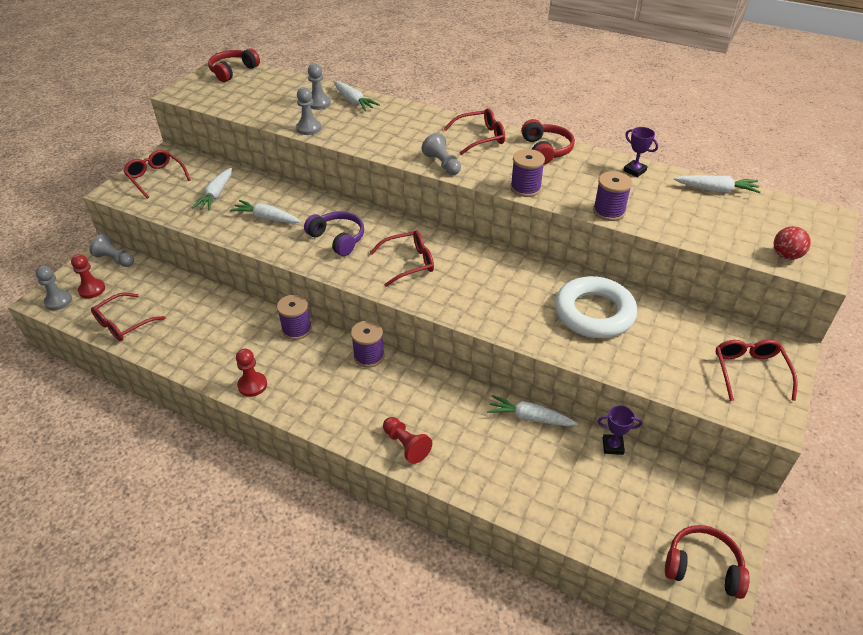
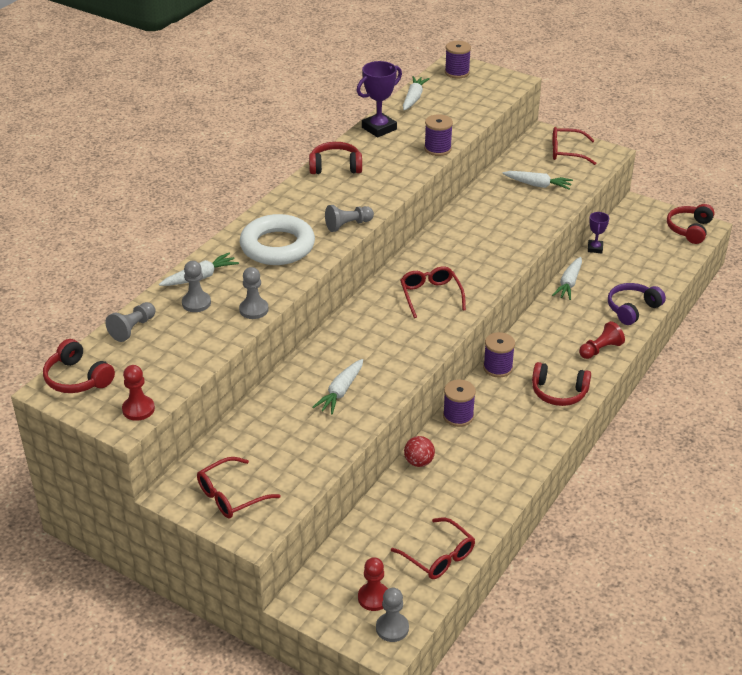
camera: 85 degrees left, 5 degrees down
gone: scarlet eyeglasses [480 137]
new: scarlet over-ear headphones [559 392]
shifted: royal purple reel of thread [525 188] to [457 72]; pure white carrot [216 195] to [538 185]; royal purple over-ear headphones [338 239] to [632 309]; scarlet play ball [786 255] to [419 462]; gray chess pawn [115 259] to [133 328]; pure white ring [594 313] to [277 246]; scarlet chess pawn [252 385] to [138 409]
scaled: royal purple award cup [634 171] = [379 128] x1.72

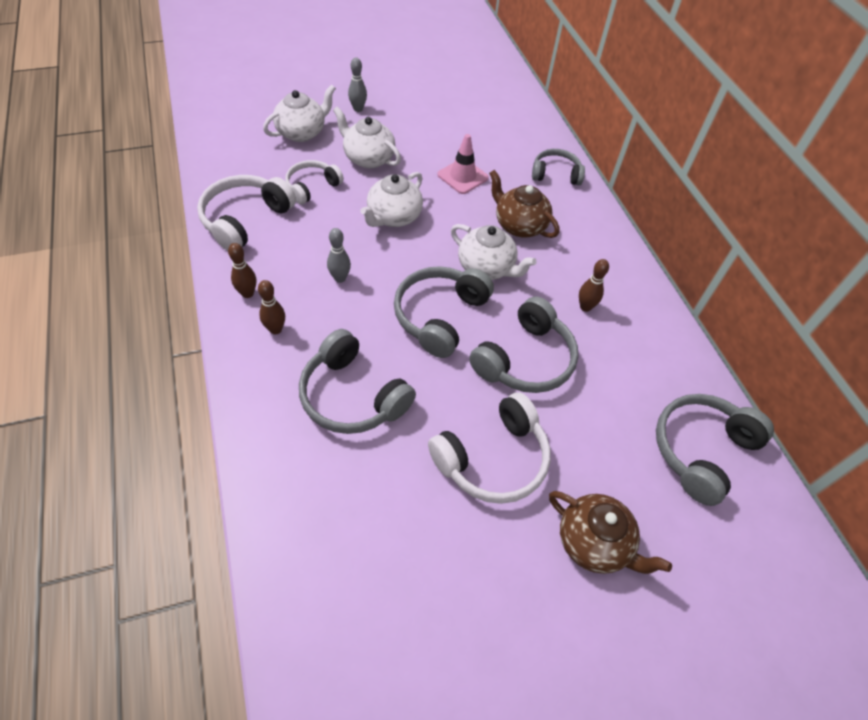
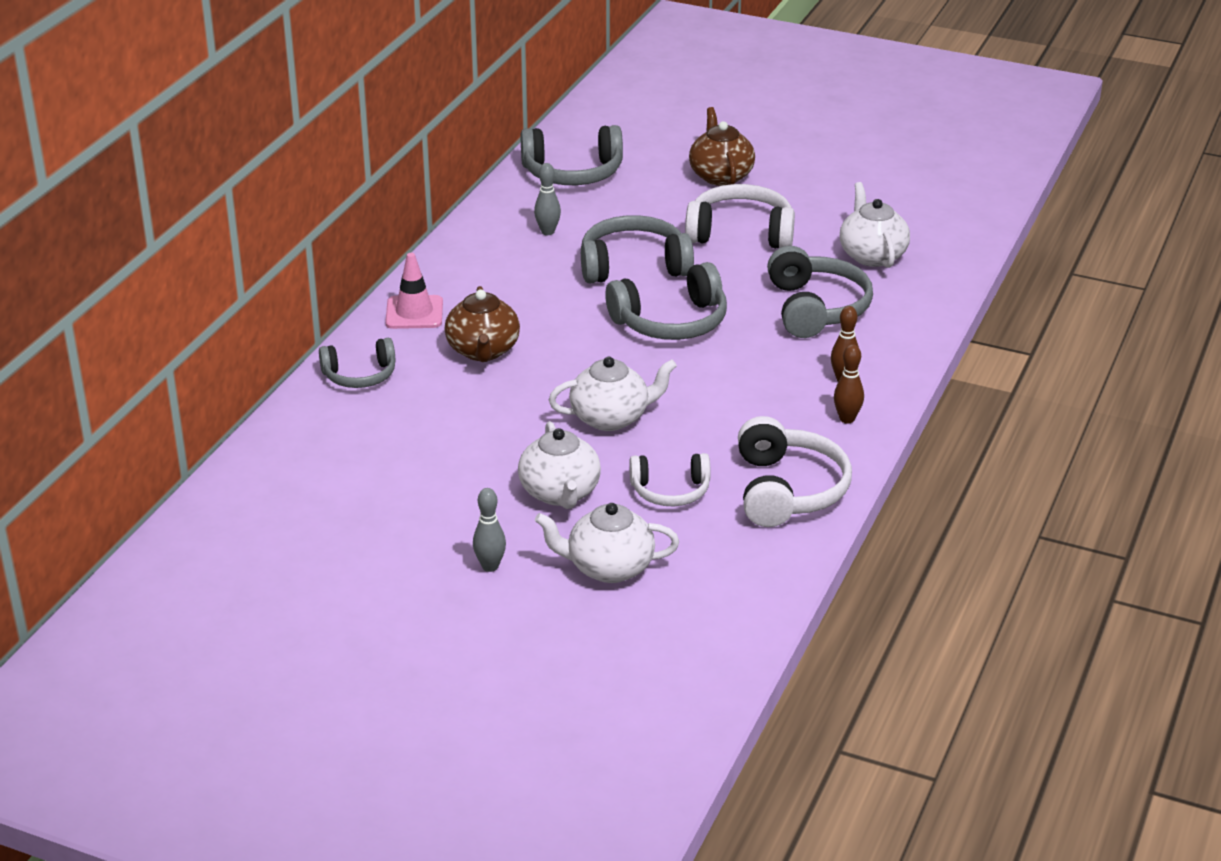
camera: 135 degrees left, 20 degrees down
gone: dark brown tenpin [585 307]
shifted: rose-pink road cone [462 176] to [414 313]; pure white china teapot [486 268] to [872 255]; gray tenpin [340 278] to [547 232]
rotated: gray over-ear headphones [555 174] = [360 375] 60 degrees counterclockwise; pure white over-ear headphones [245 220] = [788 490] 75 degrees counterclockwise

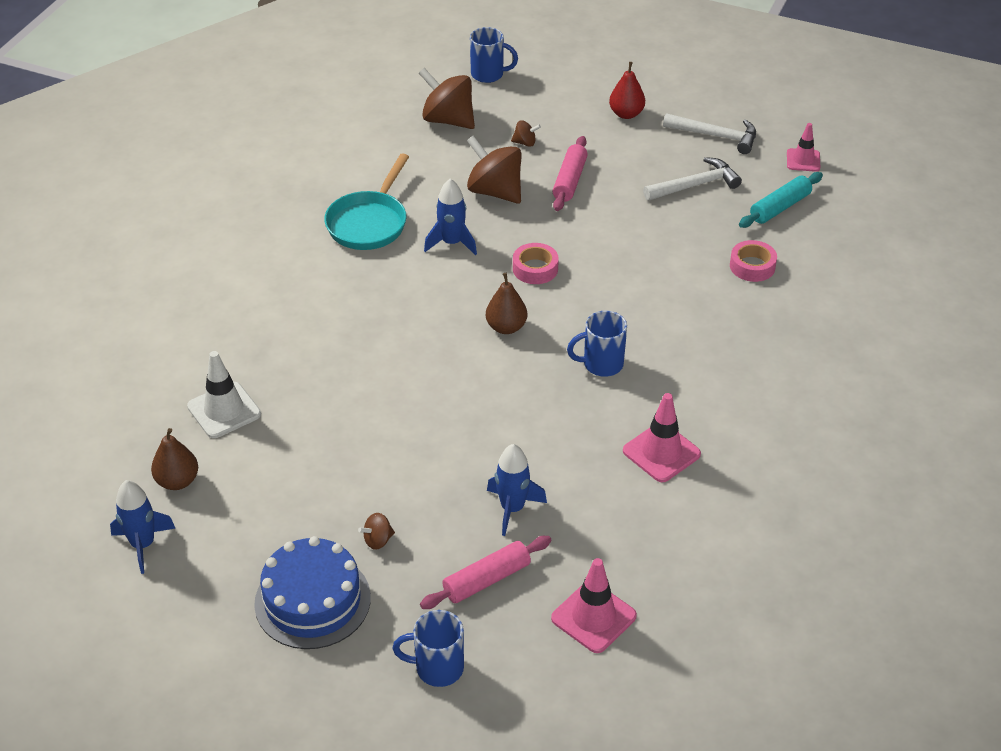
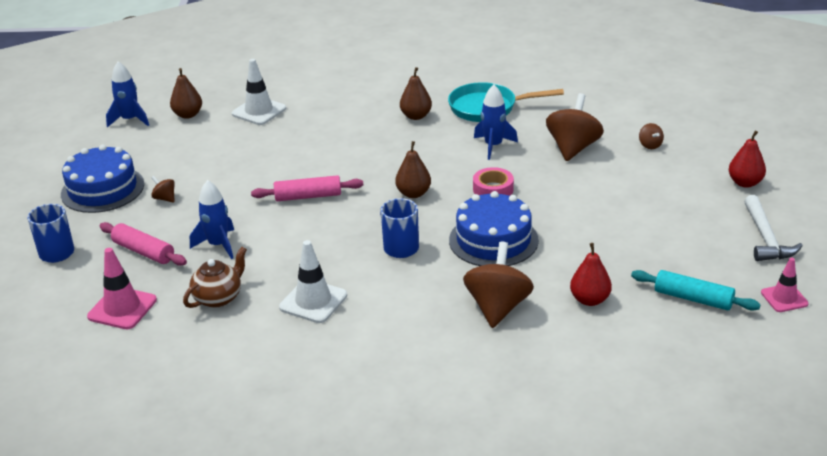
camera: 70 degrees right, 10 degrees down
gone: cobalt coffee mug [488 74]; pure white claw hammer [695 185]
new: dark brown toy pear [416 116]; cobalt gateau [493 240]; dark brown china teapot [218 298]
shifted: dark brown whirligig [448 120] to [498 307]; rose-pink rolling pin [569 181] to [308 196]
swapped: rose-pink tape [752 266] to scarlet toy pear [589 300]
repainted: rose-pink road cone [661 452] to pure white road cone [313 301]

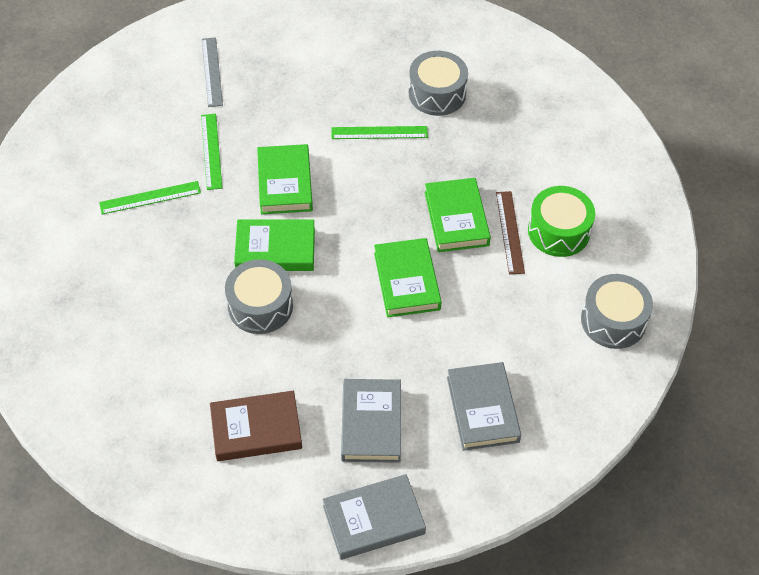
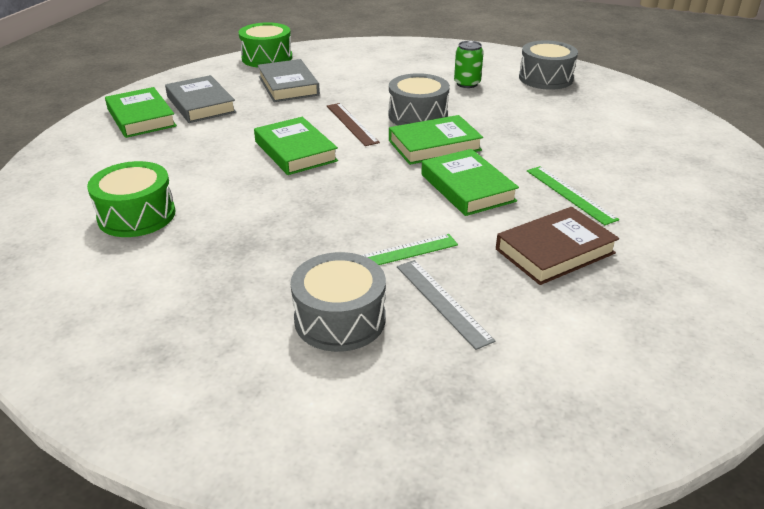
camera: 160 degrees right, 20 degrees down
gone: emerald measuring stick [150 198]
new: emerald tin [467 83]
shifted: gray measuring stick [212 71] to [442 302]; emerald hardback [456 218] to [141 118]; dark brown measuring stick [510 232] to [351 124]; gray snare drum [613 320] to [545 78]; dark brown hardback [256 429] to [554 251]
swapped: gray hardback [373 520] to emerald snare drum [267 58]

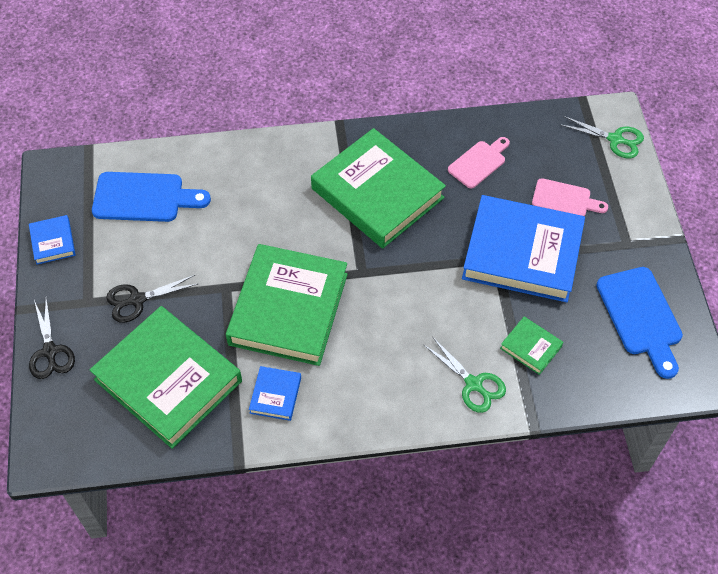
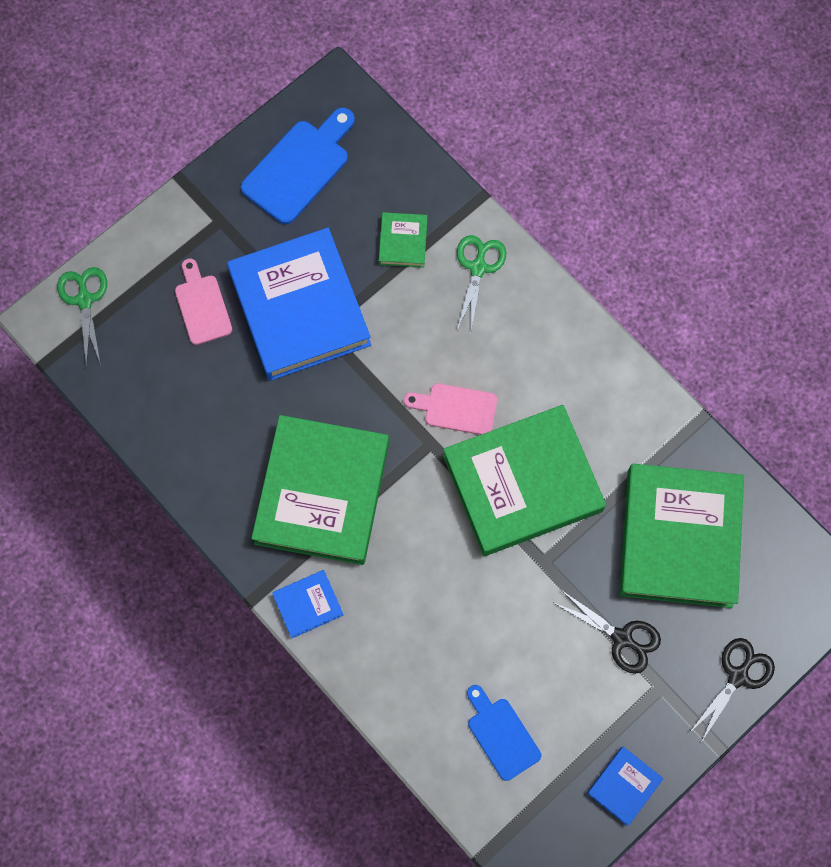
camera: 125 degrees left, 15 degrees up
shifted: rose-pink chopping board [479 163] to [456 408]; cobalt hardback [275 395] to [308 604]
scaled: cobalt chopping board [144 198] = [501 734] x0.64

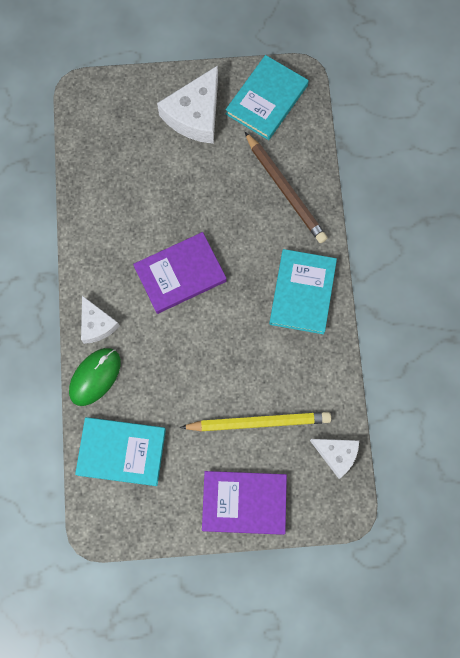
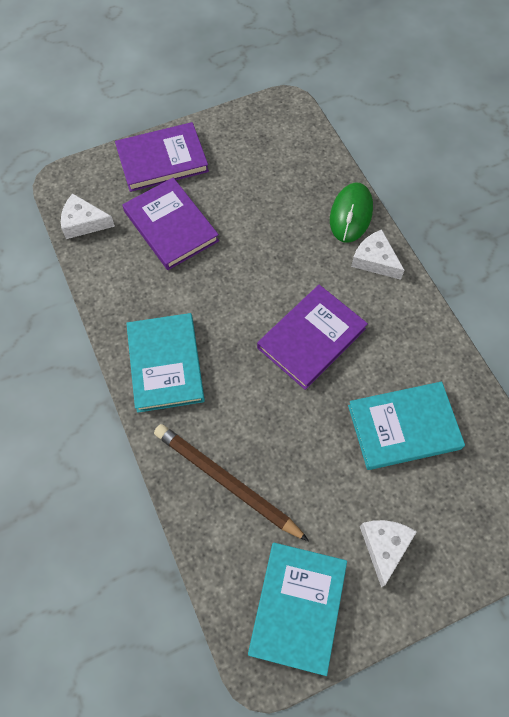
camera: 160 degrees right, 10 degrees down
shifted: teal hardback [121 452] to [403 427]
swapped: yellow lead pencil [259 422] to royal purple hardback [171 226]
scaled: pure white cheese wedge [195 114] = [384 546] x0.59

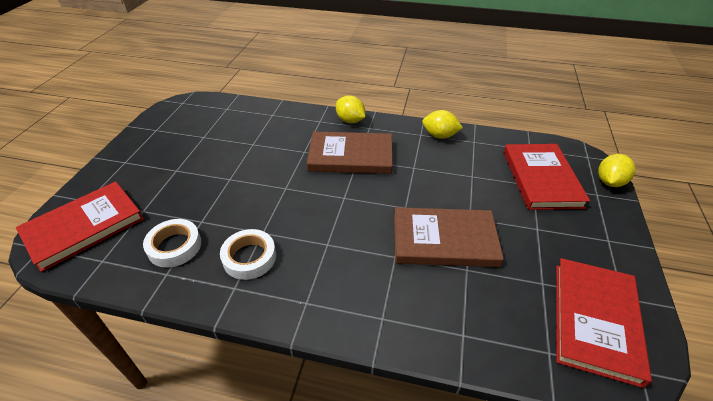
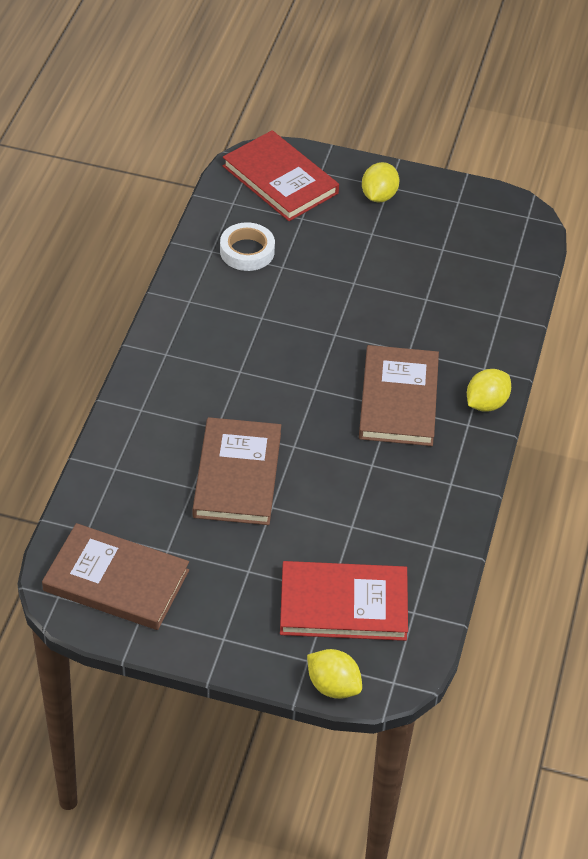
camera: 90 degrees right, 5 degrees up
gone: pure white tape [249 257]
shifted: yellow toy lemon [439 135] to [379 196]
repainted: scarlet hardback [595 320] to dark brown hardback [116 580]

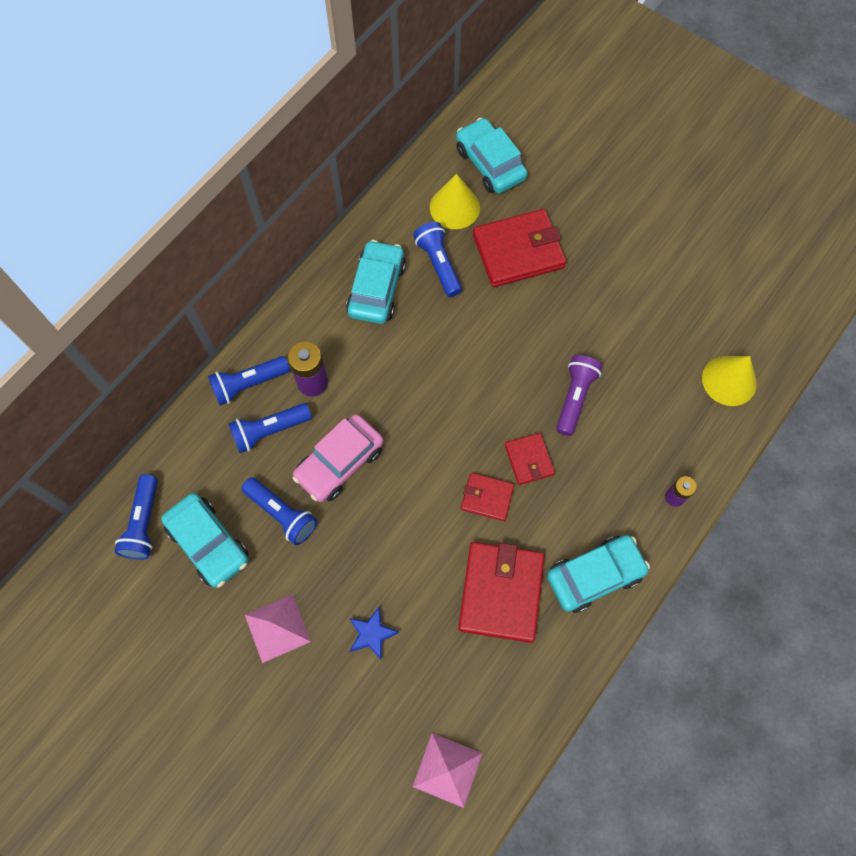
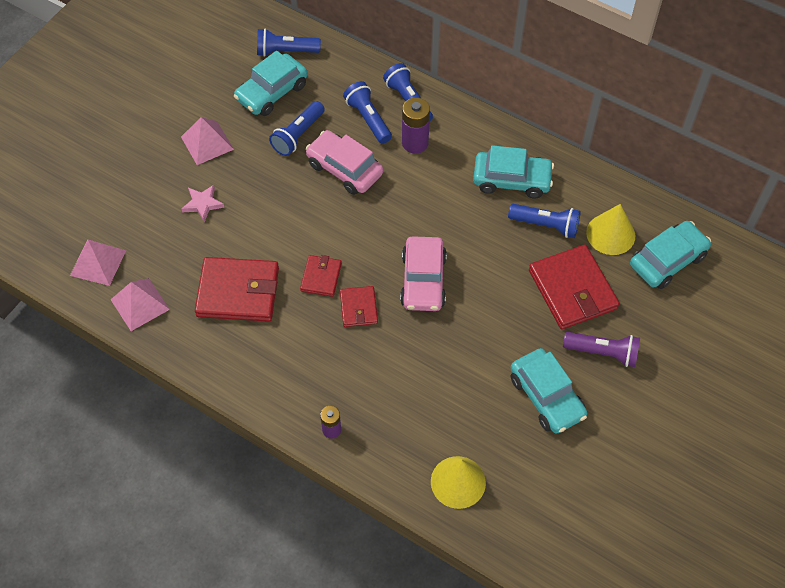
camera: 85 degrees right, 10 degrees down
new: rose-pink toy car [423 280]; rose-pink pyramid shape [140 304]
shifted: royal purple torch [574 397] to [603 353]; teal toy car [594 575] to [546 396]
repainted: cobalt star [372 634] to rose-pink star [203 204]
rotated: cobalt torch [438 264] = [546 225] 45 degrees clockwise; scarlet card wallet [529 460] = [358 308] 75 degrees counterclockwise

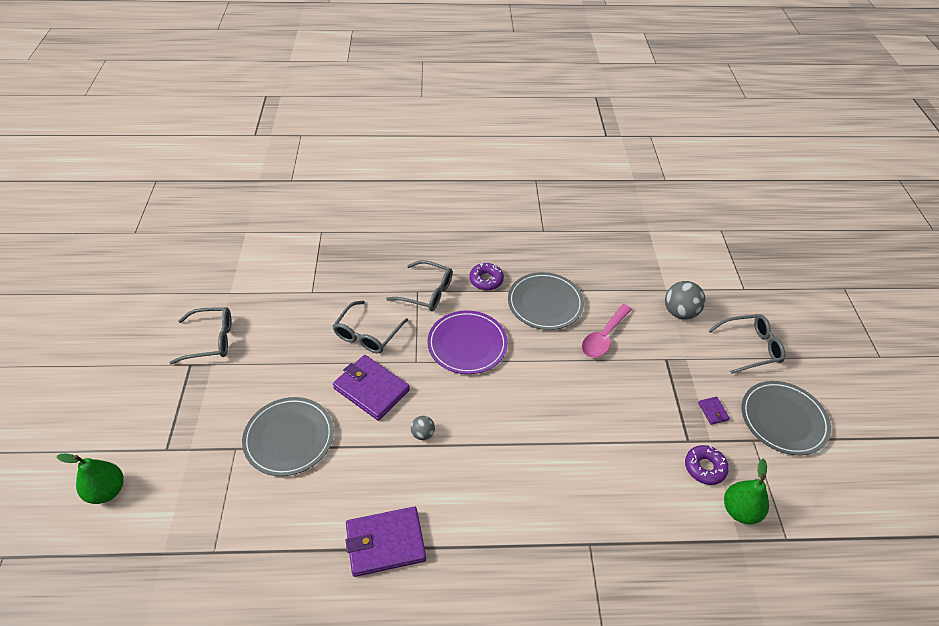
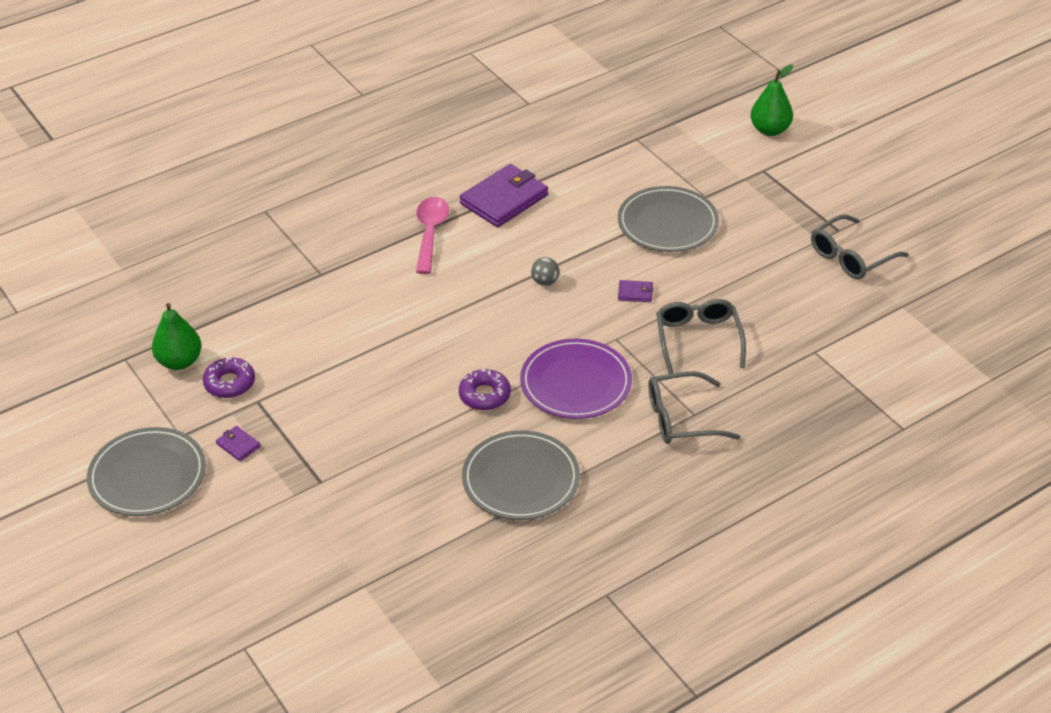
camera: 150 degrees right, 5 degrees down
gone: gray play ball [680 312]; gray eyeglasses [750 347]
shifted: royal purple donut [486 280] to [484 395]; rose-pink tablespoon [603 337] to [430 233]
scaled: royal purple card wallet [371 389] = [635 293] x0.43

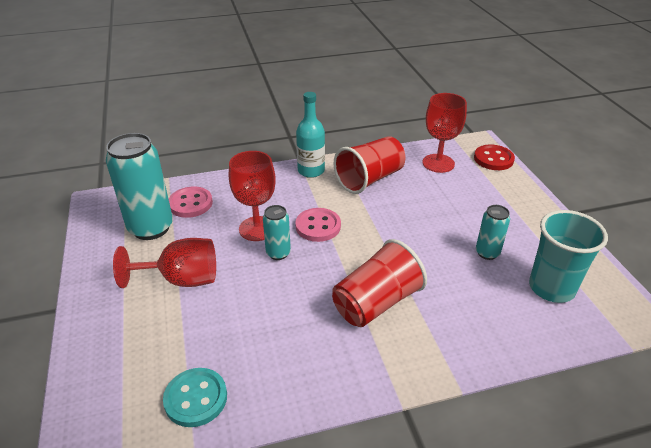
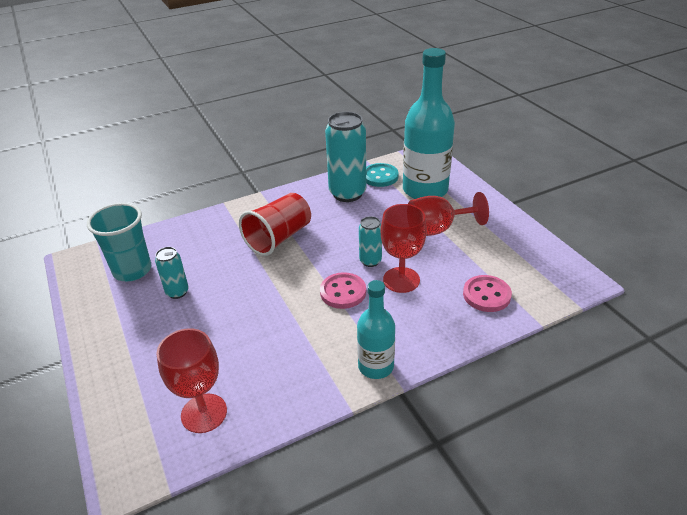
camera: 170 degrees right, 0 degrees up
gone: scarlet beaker [369 179]; scarlet sewing button [493 159]
new: teal flask [425 190]
shifted: teal tin [151 228] to [347 193]

